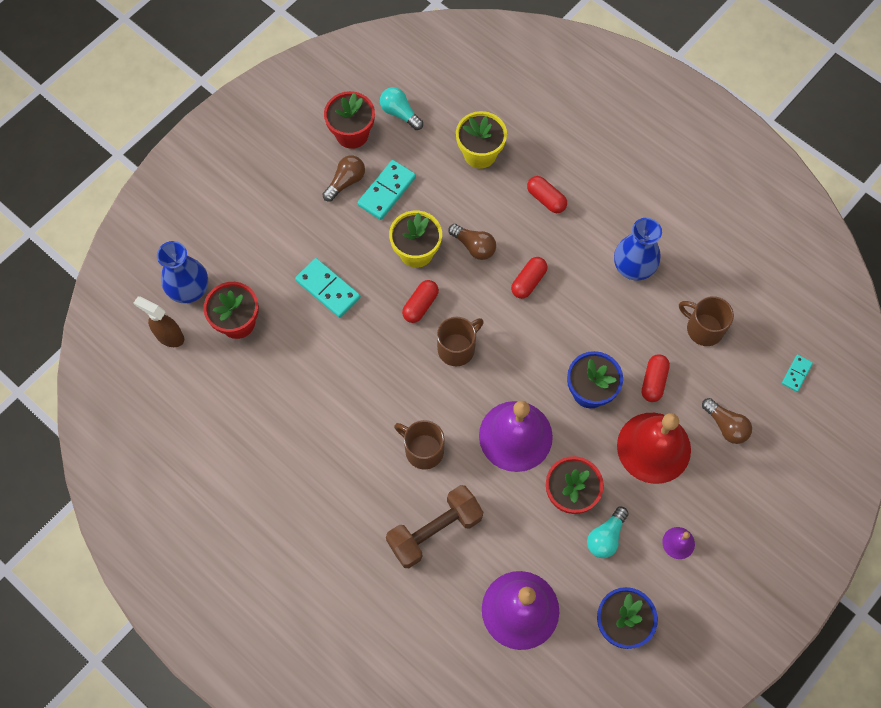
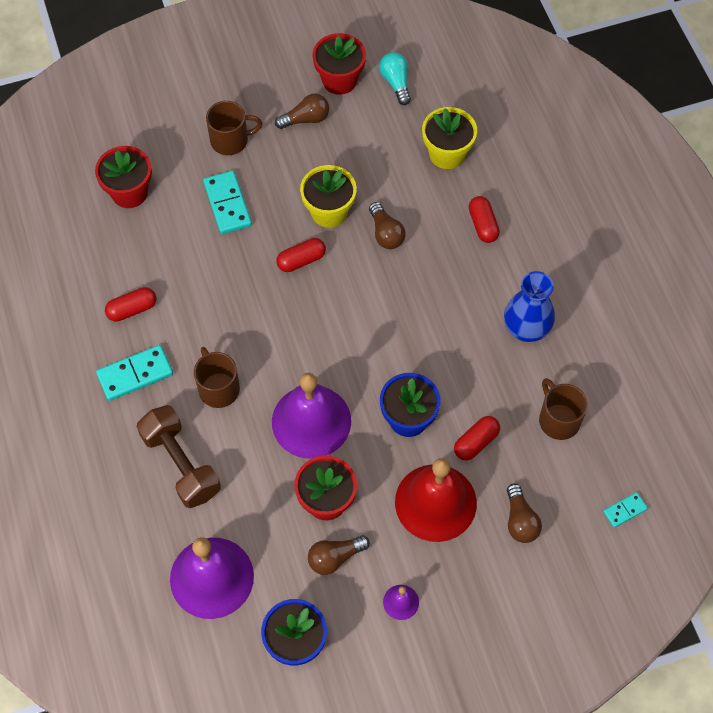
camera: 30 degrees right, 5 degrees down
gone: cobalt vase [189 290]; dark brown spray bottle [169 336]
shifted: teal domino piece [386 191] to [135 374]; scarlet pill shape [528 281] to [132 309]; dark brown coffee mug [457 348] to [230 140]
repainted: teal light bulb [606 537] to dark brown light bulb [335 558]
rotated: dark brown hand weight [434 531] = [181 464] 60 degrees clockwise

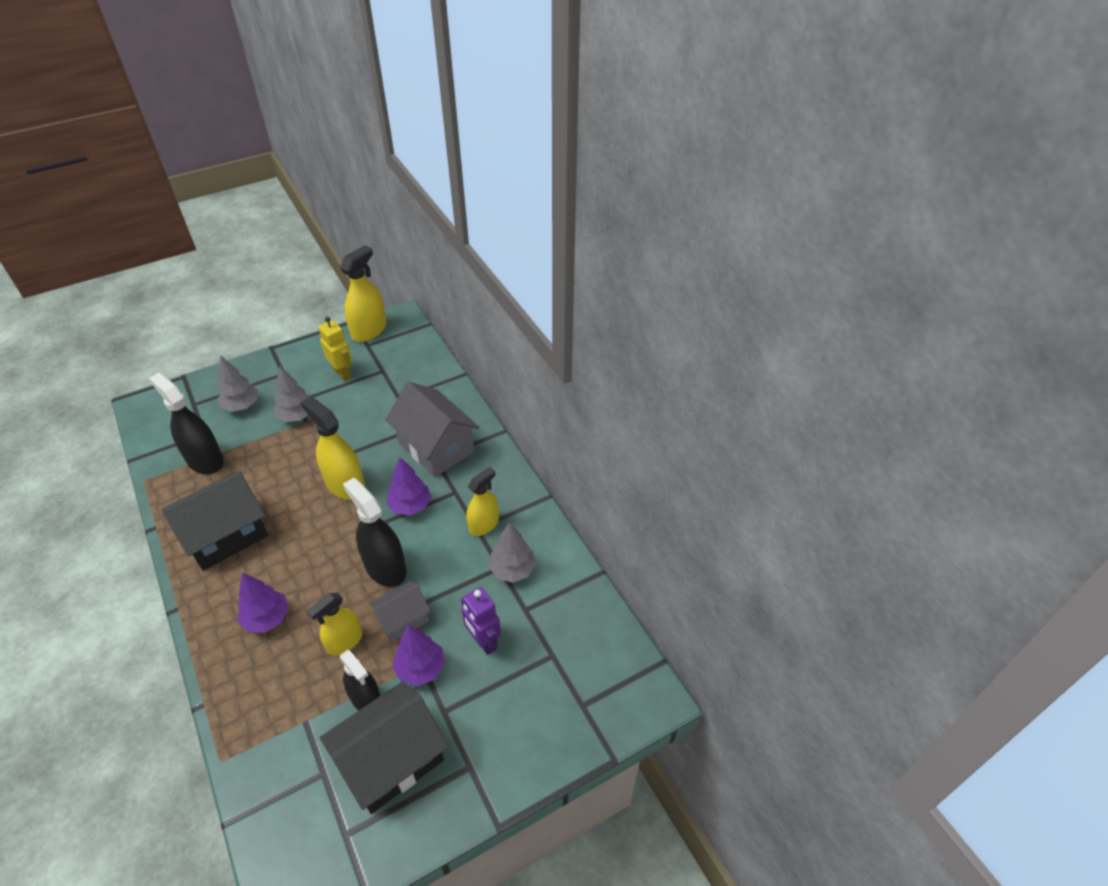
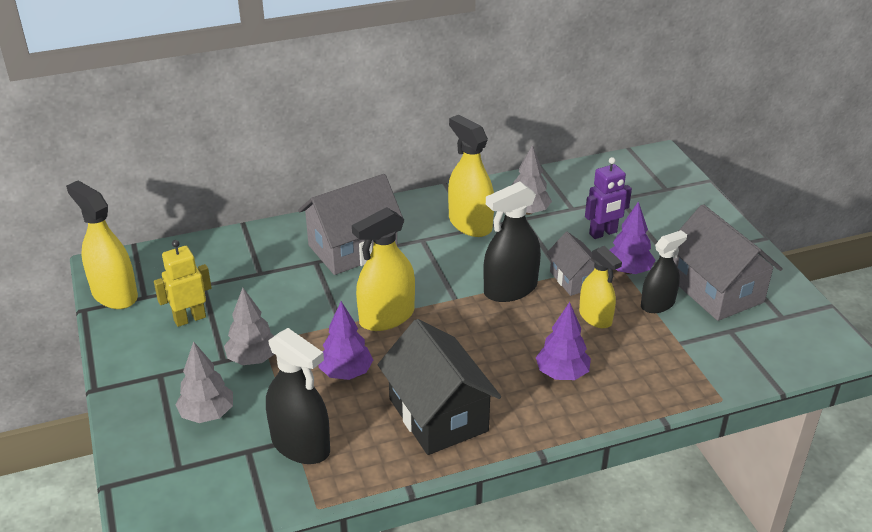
camera: 80 degrees left, 10 degrees down
shifted: royal purple fir tree [410 506] to [346 372]
repainted: black toy house [391 760] to gray toy house [716 290]
rotated: black spray bottle [205 460] = [300 445] 105 degrees counterclockwise
scaled: yellow spray bottle [484 524] = [470 224] x1.51

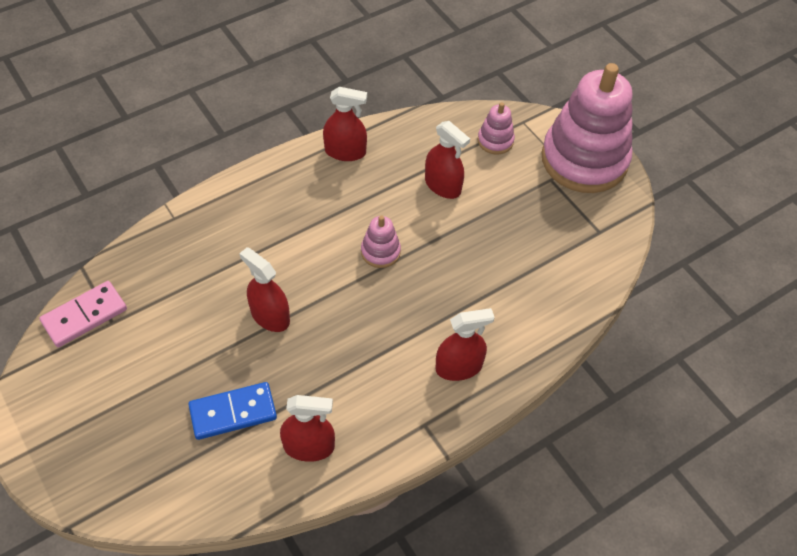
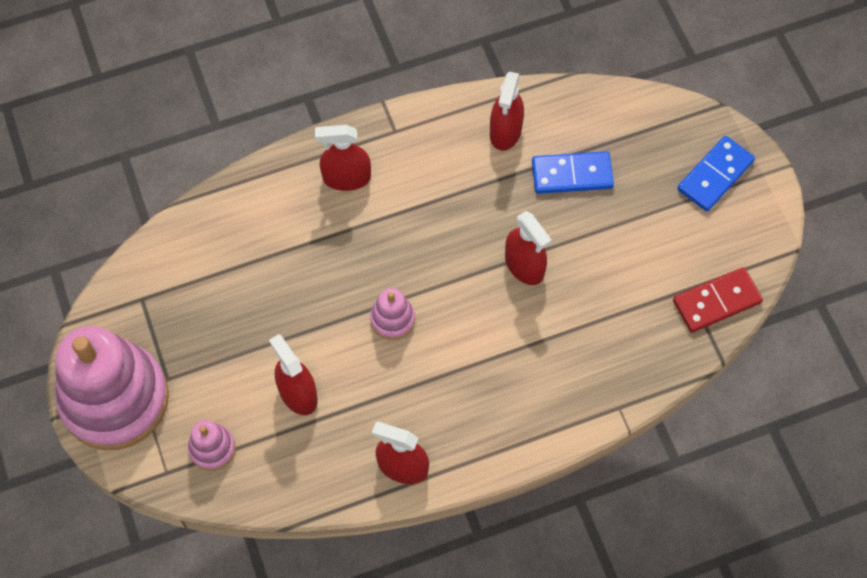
camera: 165 degrees left, 10 degrees up
new: cobalt domino piece [715 175]
repainted: rose-pink domino piece [84 315] to scarlet domino piece [717 302]
rotated: scarlet spray bottle [309 446] = [505 131] 90 degrees counterclockwise

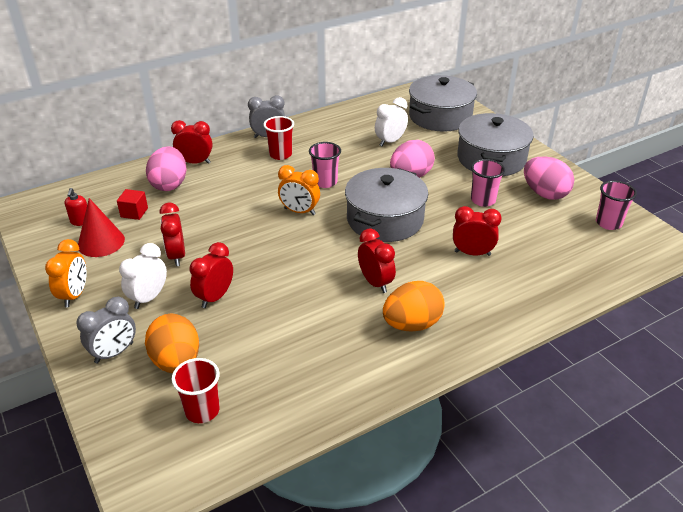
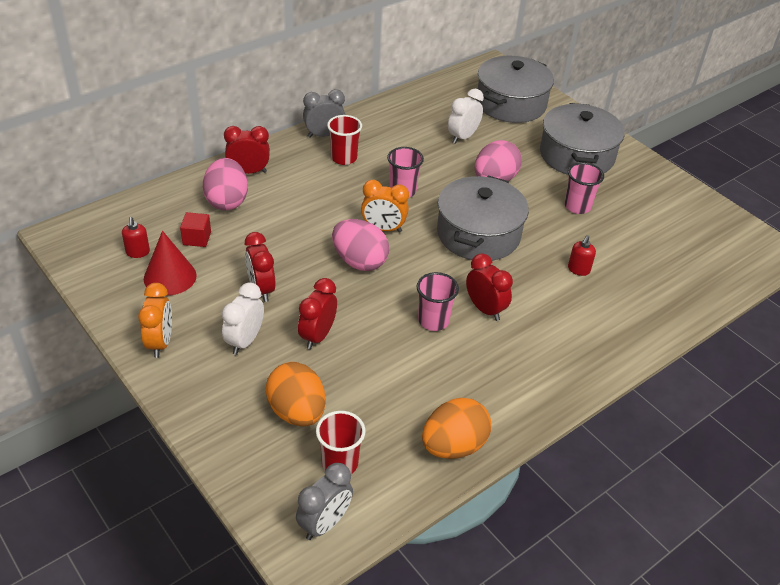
camera: 10 degrees left, 5 degrees up
shifted: rose-pink toy egg [544 194] to [359 261]; rose-pink beaker [608 223] to [433 321]; bright orange toy egg [412 324] to [453 446]; gray clock [114 353] to [324 523]
swapped: scarlet clock [472 253] to scarlet pump bottle [578 270]

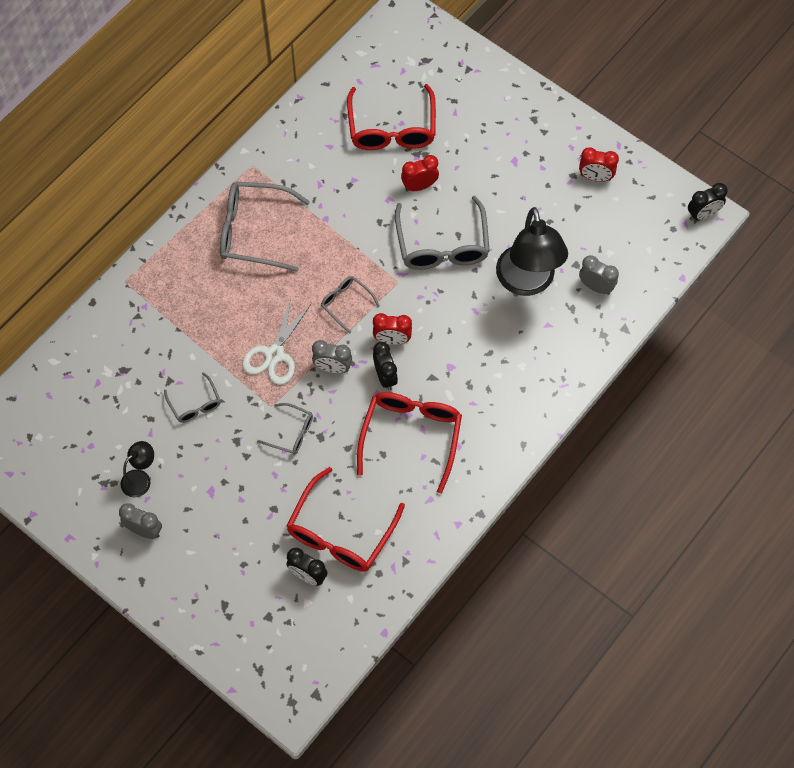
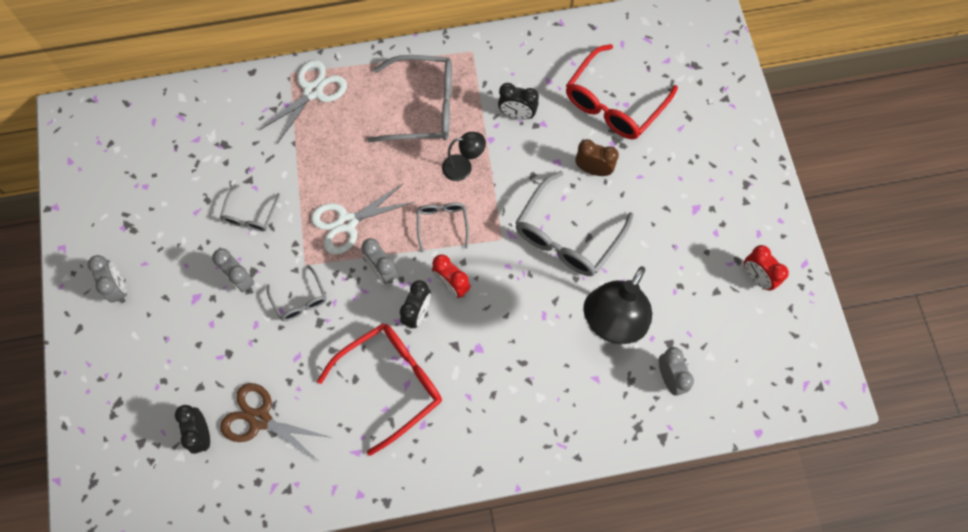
camera: 40 degrees right, 5 degrees up
new: pure white scissors [313 91]; gray clock [241 280]
shifted: black clock [703 214] to [517 114]; black reading lamp [140 479] to [463 167]
swapped: scarlet eyeglasses [340 532] to dark brown scissors [260 419]
repainted: scarlet clock [419 186] to dark brown clock [593 169]
rotated: gray eyeglasses [253 231] = [424 107] 135 degrees clockwise

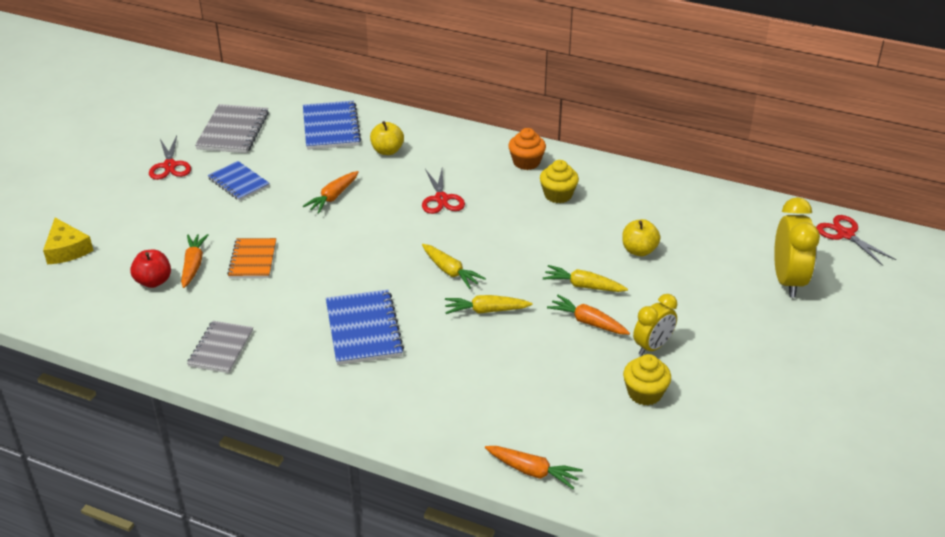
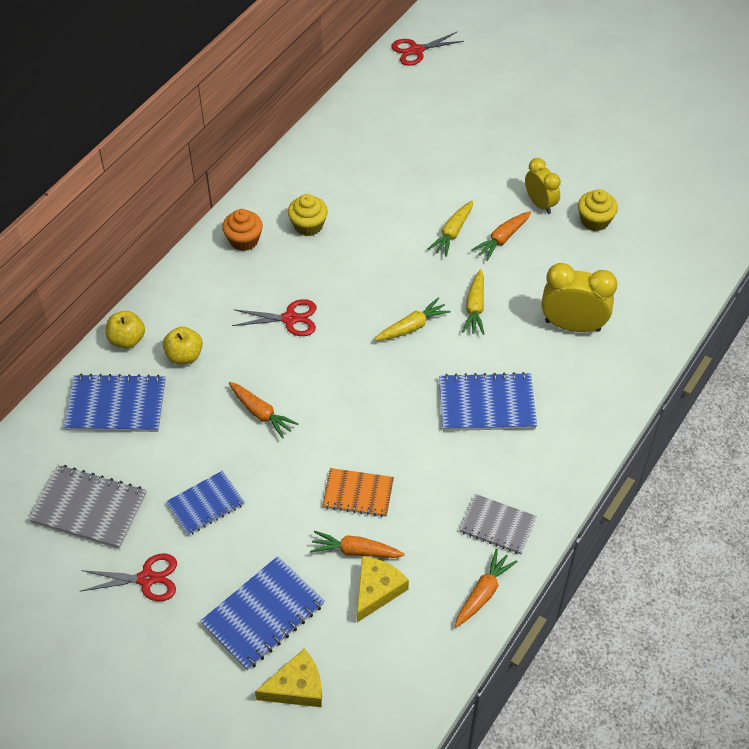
camera: 80 degrees left, 15 degrees up
new: cobalt exercise book [263 614]
shifted: yellow clock [788 281] to [572 325]; yellow toy apple [639 250] to [127 340]; bright orange carrot [532 471] to [483 593]
swapped: scarlet toy apple [153 281] to yellow cheese wedge [377 590]

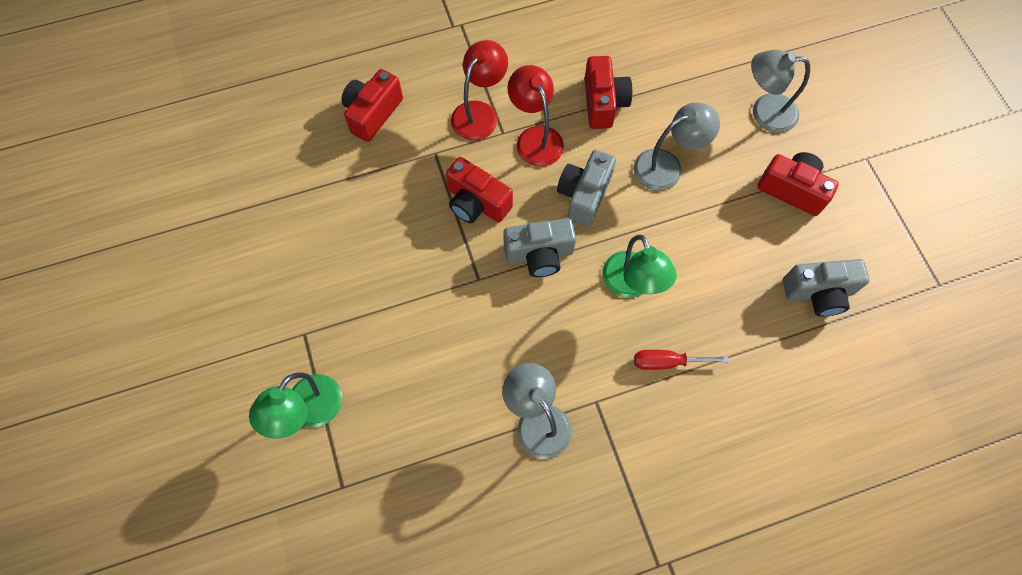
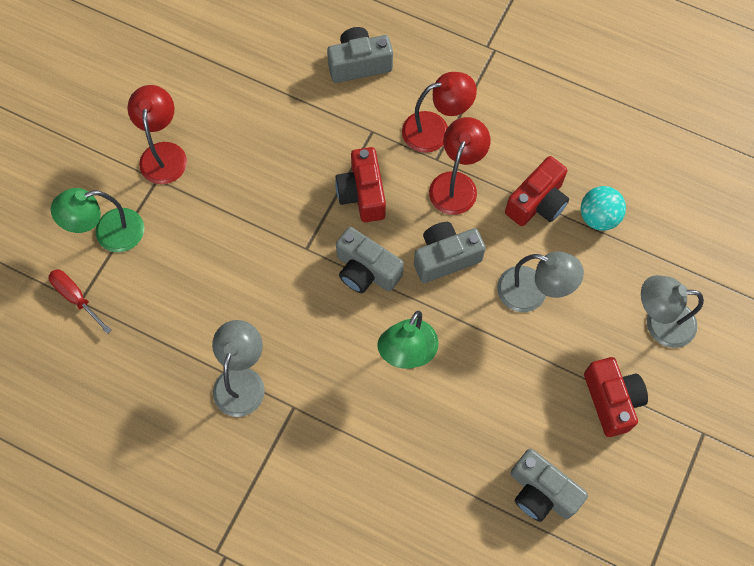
camera: 45 degrees right, 0 degrees up
new: scarlet reading lamp [163 153]; teal play ball [598 217]
shifted: scarlet hand screwdriver [667 362] to [76 298]
repainted: scarlet camera [373 113] to gray camera [359 64]
rotated: gray reading lamp [764 112] = [659 323] 45 degrees counterclockwise

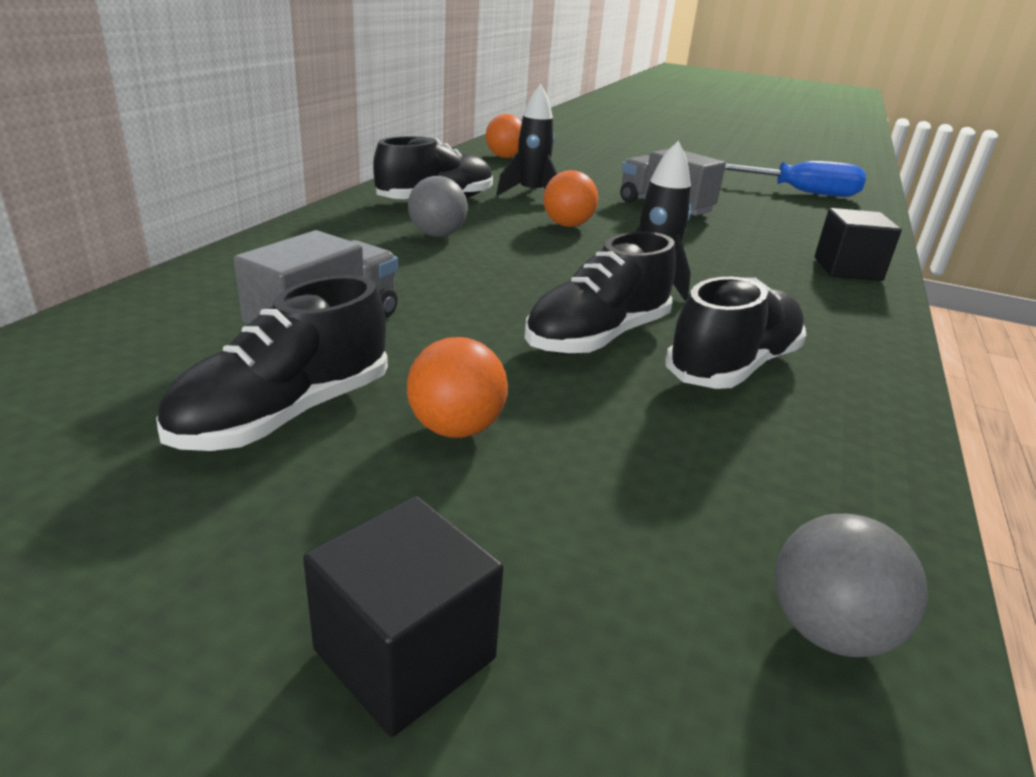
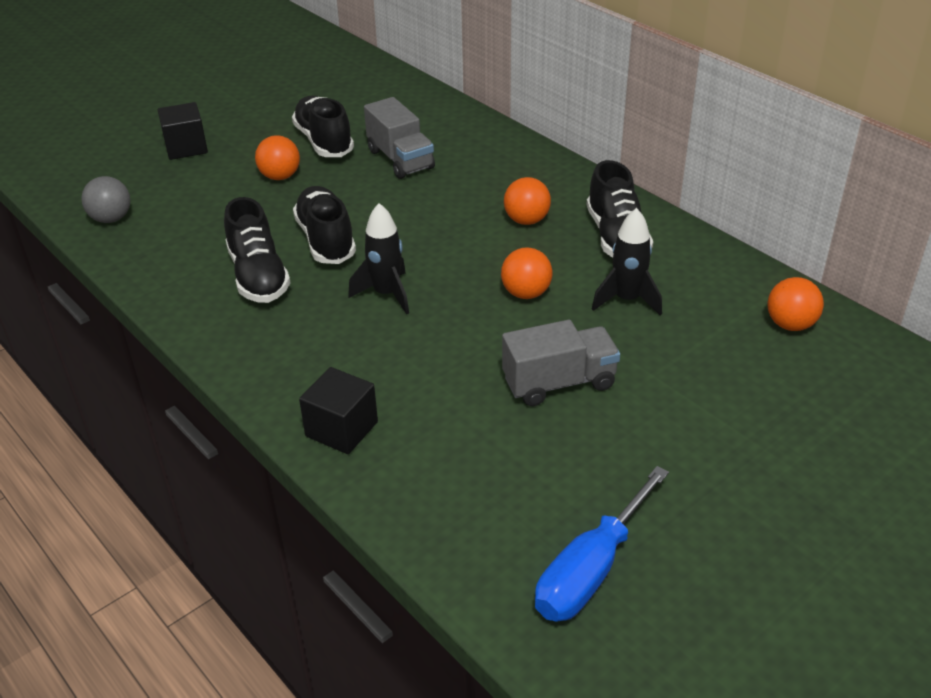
camera: 120 degrees right, 10 degrees up
repainted: gray play ball [437 235] to bright orange play ball [526 220]

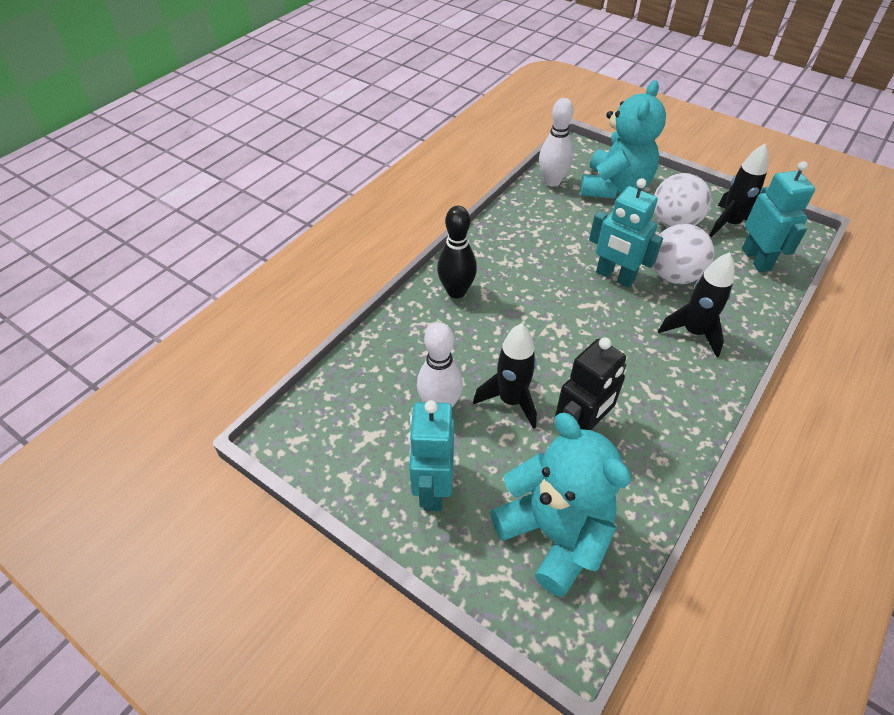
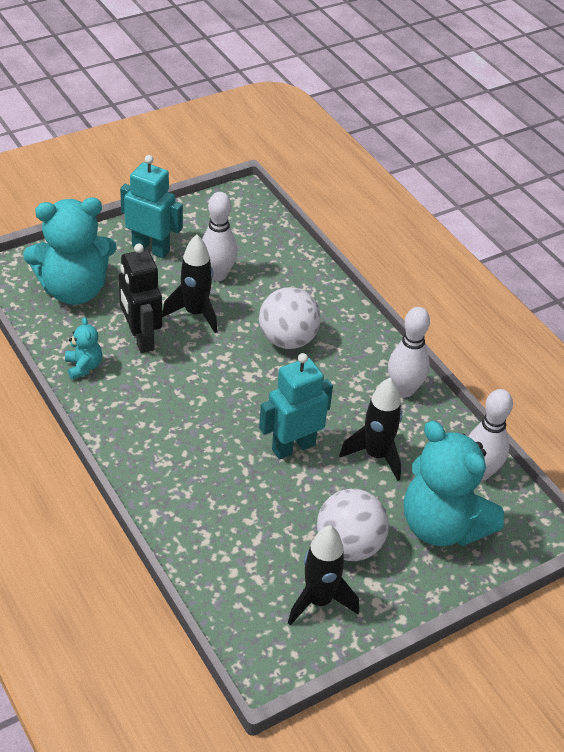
camera: 110 degrees right, 5 degrees down
gone: teal toy robot [756 259]; black tenpin [456 291]
new: pure white tenpin [404 390]; teal teddy [84 367]
shifted: pure white play ball [673 275] to [287 340]; black spaceship [693 332] to [376 455]

